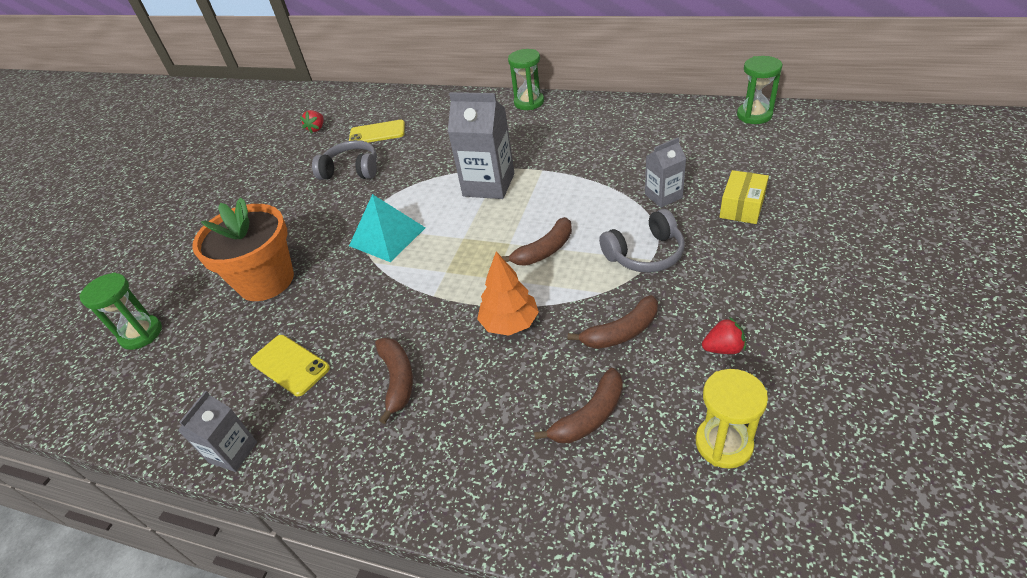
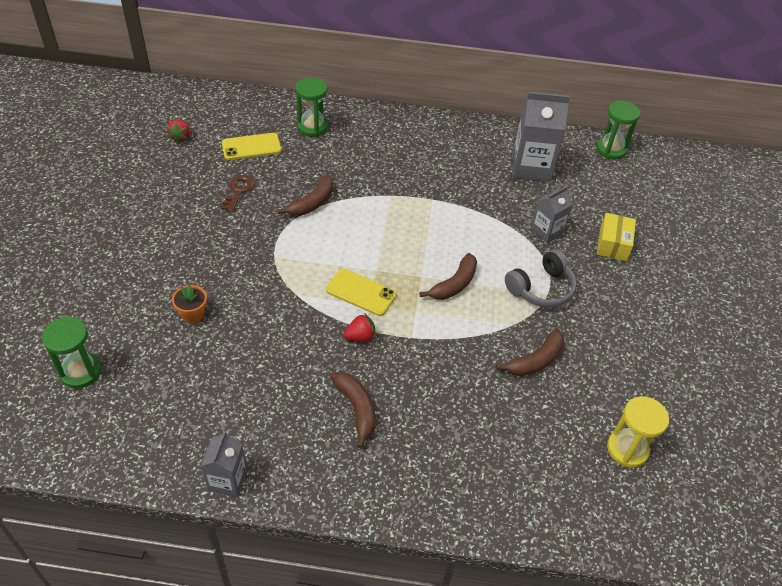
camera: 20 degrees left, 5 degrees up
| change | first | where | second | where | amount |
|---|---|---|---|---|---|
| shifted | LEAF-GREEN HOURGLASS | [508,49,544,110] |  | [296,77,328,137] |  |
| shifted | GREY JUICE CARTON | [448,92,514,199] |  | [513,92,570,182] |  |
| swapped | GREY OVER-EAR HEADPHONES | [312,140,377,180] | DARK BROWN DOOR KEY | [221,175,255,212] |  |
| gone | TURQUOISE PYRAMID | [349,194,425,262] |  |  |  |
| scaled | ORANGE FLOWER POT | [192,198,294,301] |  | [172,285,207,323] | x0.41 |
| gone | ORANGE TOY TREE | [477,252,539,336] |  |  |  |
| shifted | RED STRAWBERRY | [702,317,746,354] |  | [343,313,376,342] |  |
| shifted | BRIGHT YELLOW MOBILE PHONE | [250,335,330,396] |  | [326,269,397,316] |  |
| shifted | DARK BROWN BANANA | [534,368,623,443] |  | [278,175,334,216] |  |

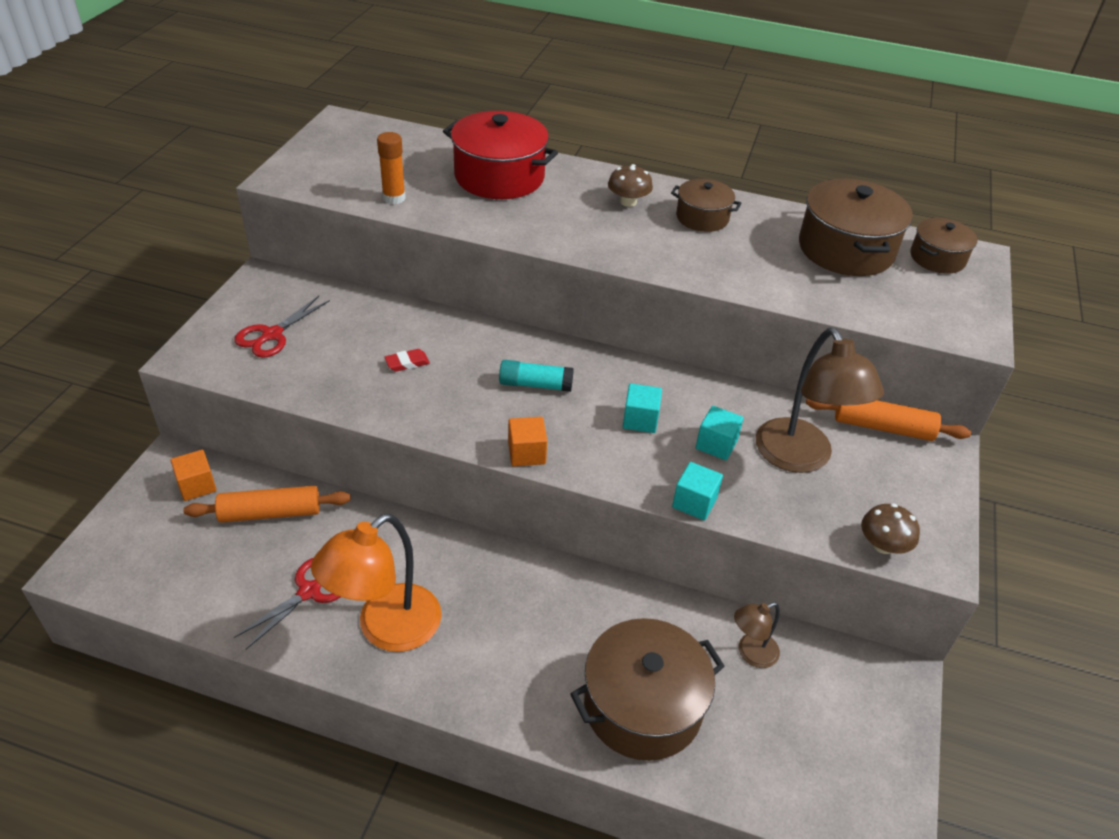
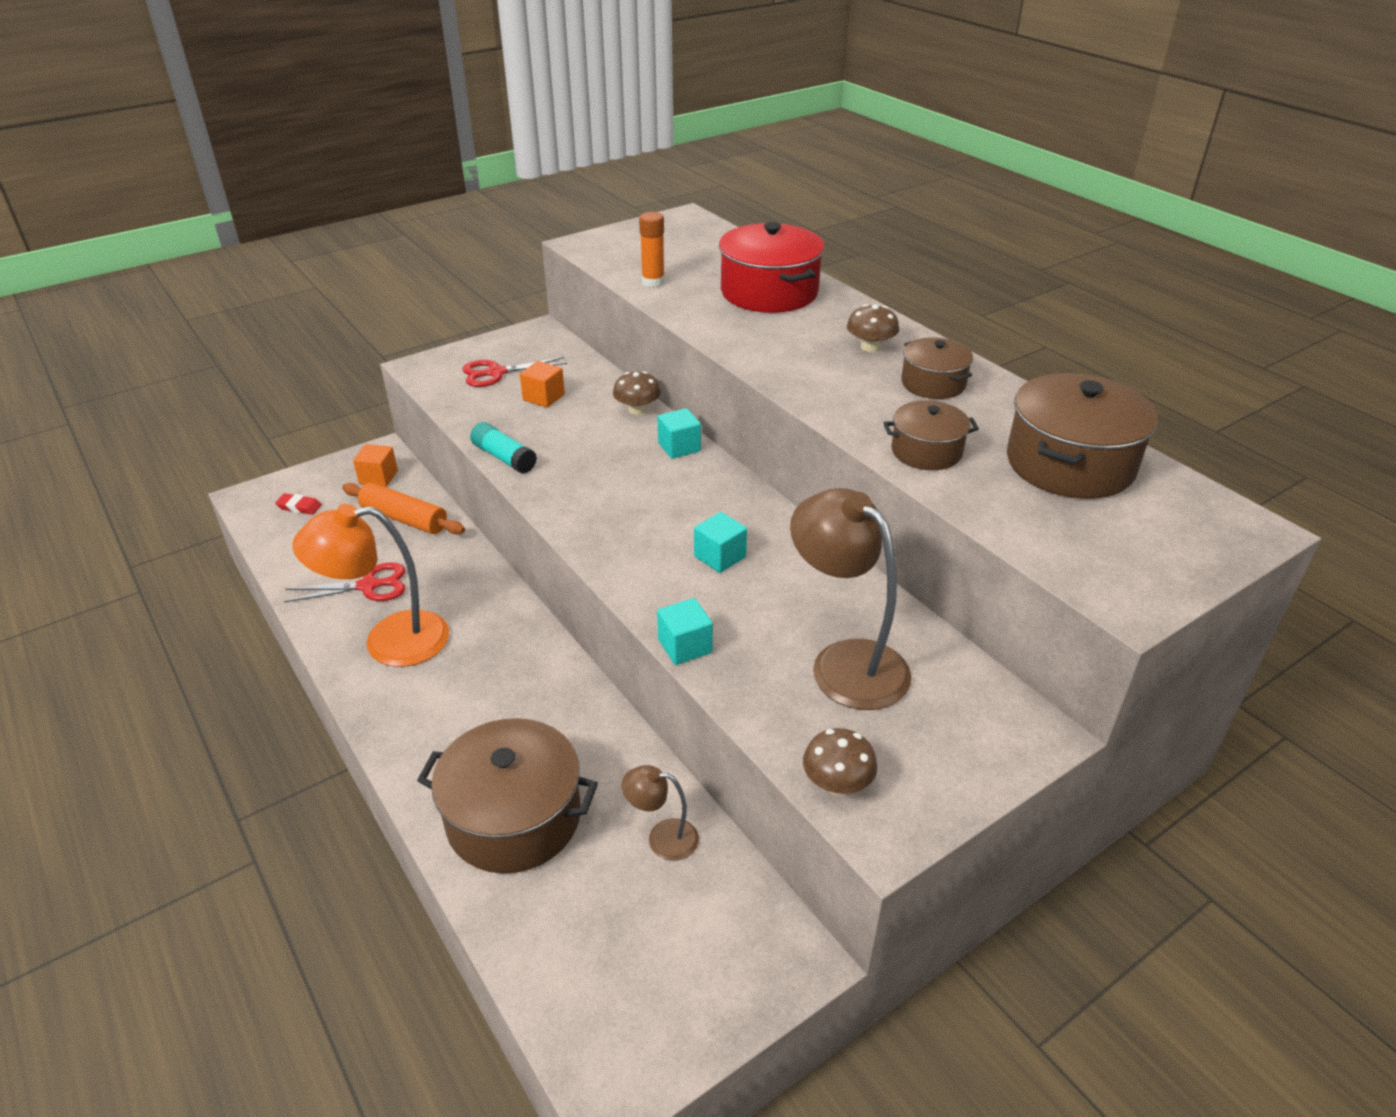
camera: 40 degrees right, 5 degrees down
| change | first | where | second | where | amount |
|---|---|---|---|---|---|
| shifted | DARK BROWN COOKING POT | [910,218,977,274] |  | [883,400,979,470] |  |
| rotated | DARK BROWN DESK LAMP | [756,328,884,473] |  | [790,488,912,710] | 120 degrees clockwise |
| shifted | RED GUM ERASER | [384,349,430,372] |  | [275,493,322,515] |  |
| shifted | TURQUOISE GLUE | [499,360,574,392] |  | [470,422,537,474] |  |
| gone | ORANGE PASTRY ROLLER | [806,399,971,441] |  |  |  |
| shifted | TURQUOISE CUBE | [696,406,744,460] |  | [657,408,701,459] |  |
| shifted | ORANGE CUBE | [508,417,547,466] |  | [520,361,565,408] |  |
| new |  |  | DARK BROWN MUSHROOM | [613,371,661,415] |  |

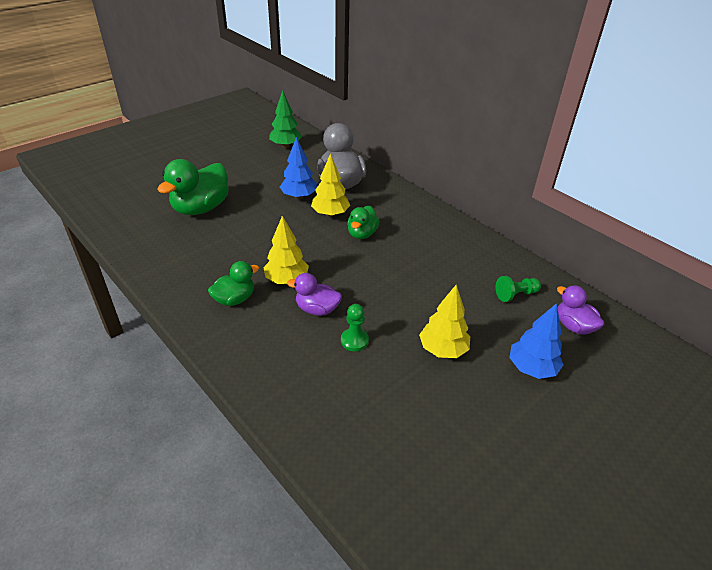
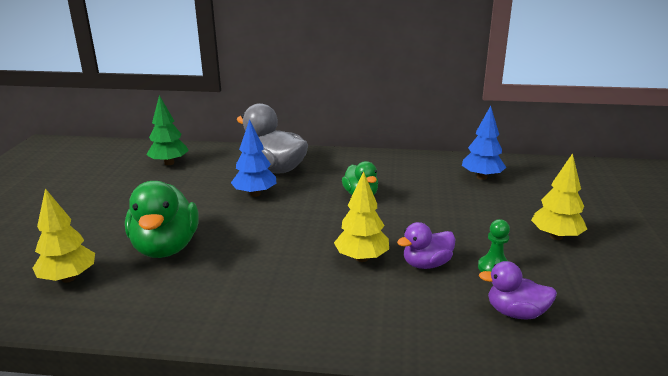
camera: 40 degrees left, 15 degrees down
| change | first | where | second | where | amount |
|---|---|---|---|---|---|
| shifted | BRIGHT YELLOW TOY TREE | [311,153,350,217] |  | [32,188,95,283] |  |
| gone | LEAF-GREEN TOY DUCK | [208,261,259,306] |  |  |  |
| gone | LEAF-GREEN CHESS PAWN | [495,276,541,302] |  |  |  |
| shifted | VIOLET TOY DUCK | [557,286,604,334] |  | [479,261,557,320] |  |
| shifted | ROYAL BLUE TOY TREE | [509,303,564,379] |  | [462,106,506,180] |  |

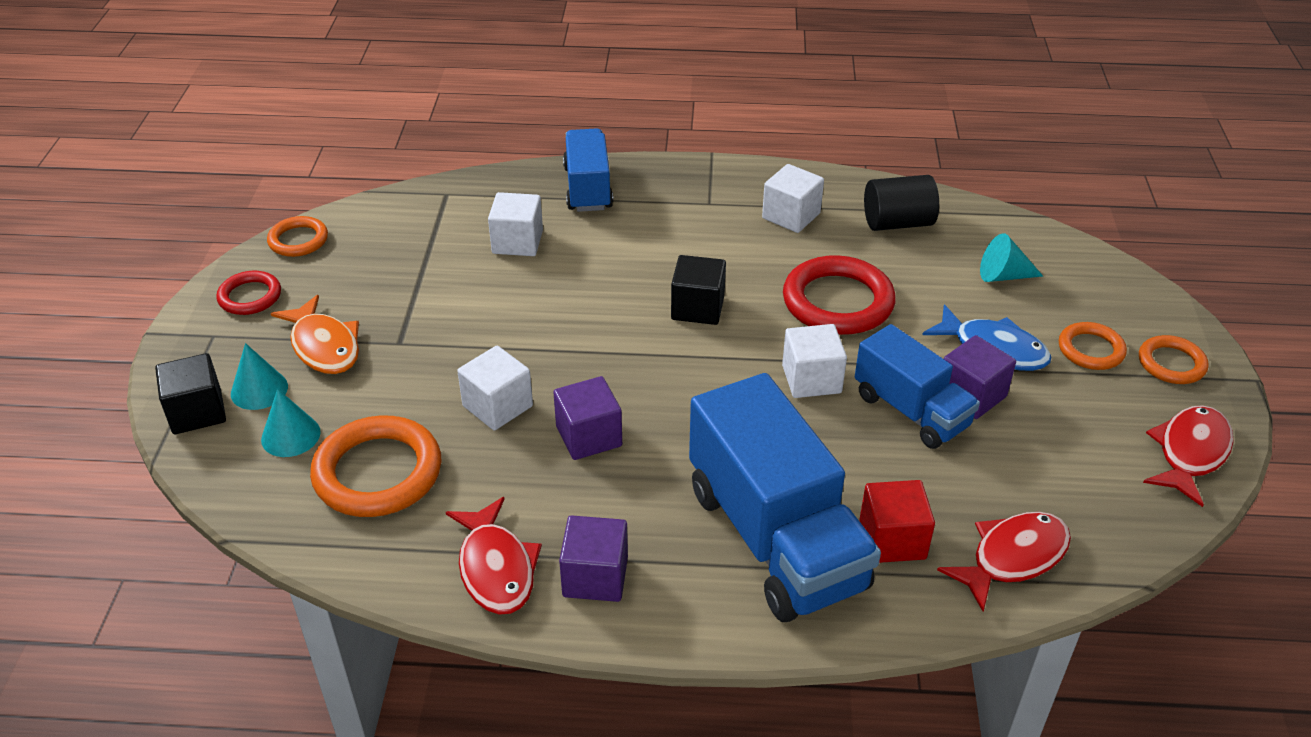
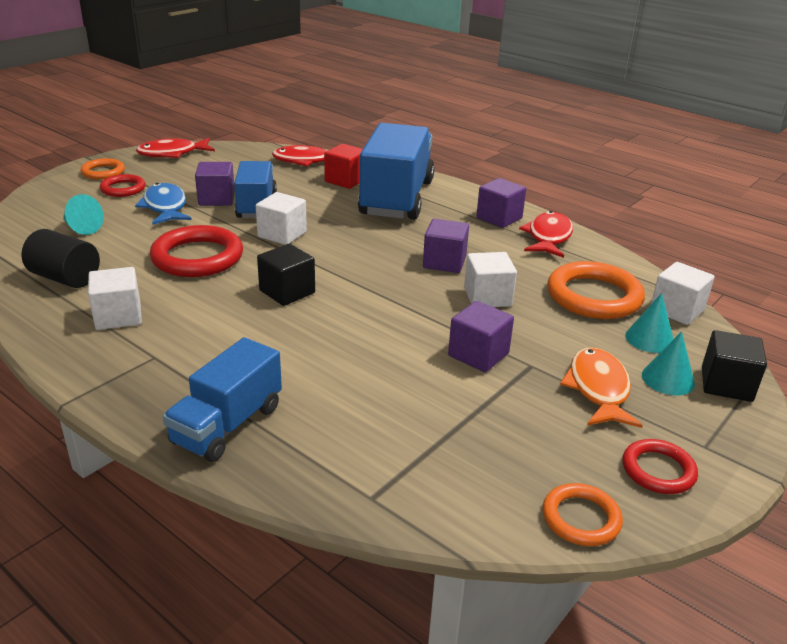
camera: 145 degrees left, 10 degrees down
| change | first | where | second | where | amount |
|---|---|---|---|---|---|
| shifted | WHITE CUBE | [488,192,543,256] |  | [651,262,715,325] |  |
| repainted | ORANGE HOOP | [1059,322,1127,370] | RED HOOP | [100,174,146,197] |  |
| new |  |  | VIOLET CUBE | [448,301,514,372] |  |

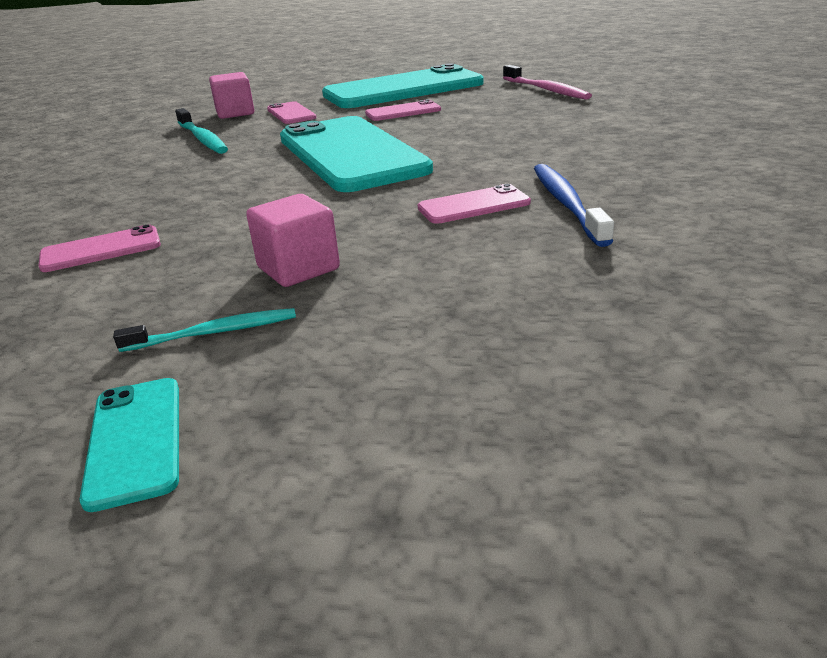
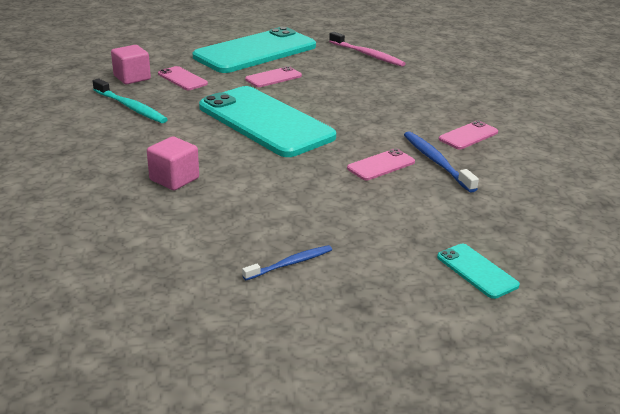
camera: 20 degrees left, 0 degrees up
| change | first | where | second | where | amount |
|---|---|---|---|---|---|
| shifted | PINK CUBE | [246,194,340,287] |  | [147,136,199,190] |  |
| shifted | PINK MOBILE PHONE | [39,224,161,272] |  | [439,120,498,149] |  |
| repainted | TURQUOISE DENTAL BRUSH | [113,308,296,352] | ROYAL BLUE DENTAL BRUSH | [242,245,332,280] |  |
| shifted | TURQUOISE MOBILE PHONE | [80,378,179,512] |  | [437,244,520,299] |  |

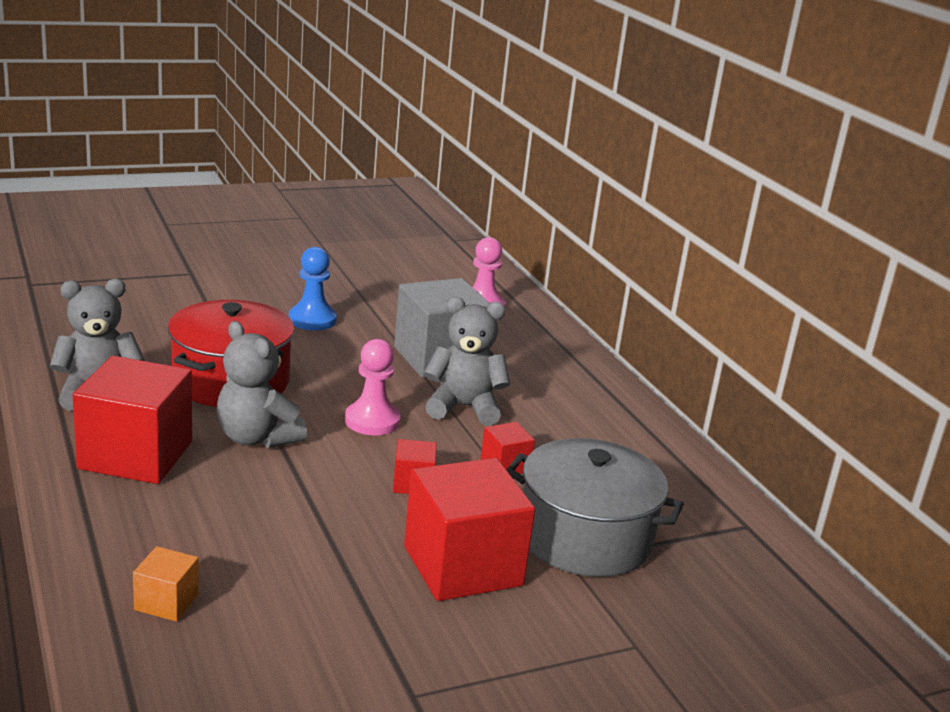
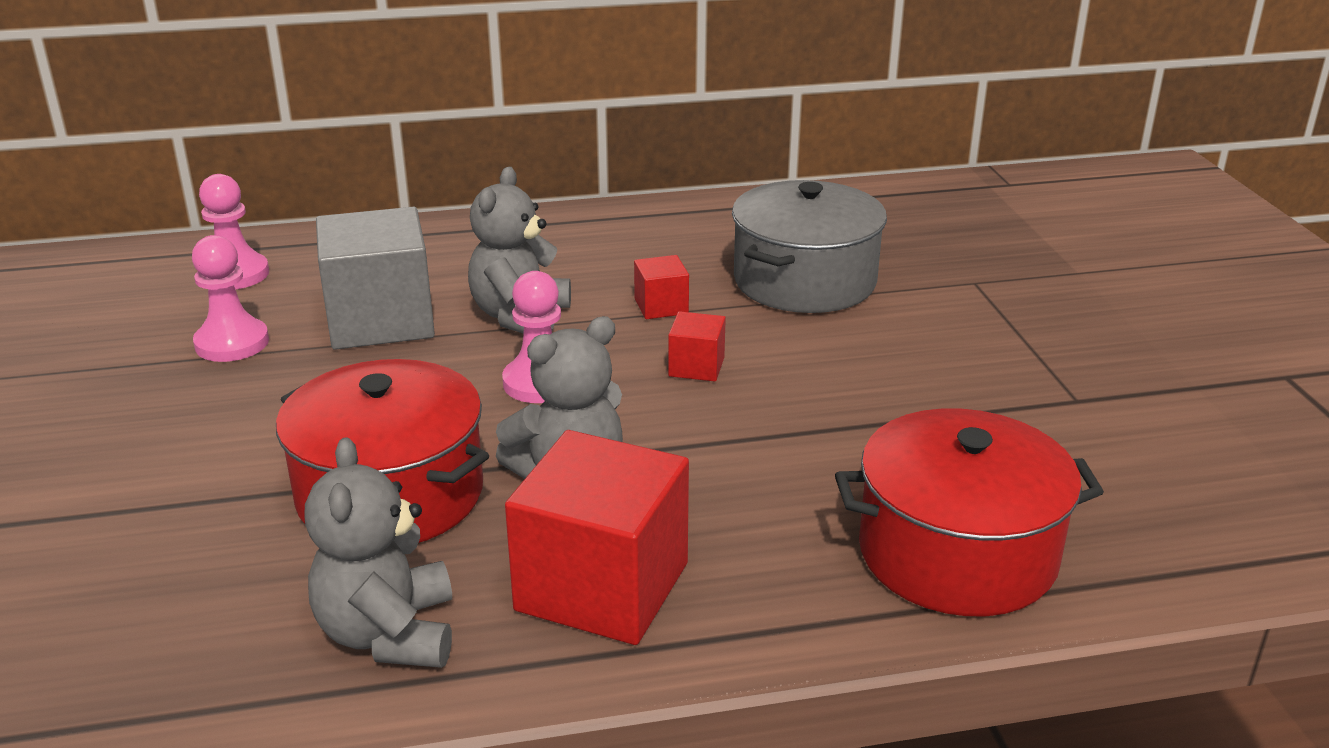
camera: 75 degrees left, 5 degrees up
| change | first | where | second | where | amount |
|---|---|---|---|---|---|
| gone | ROYAL BLUE CHESS PAWN | [289,247,337,330] |  |  |  |
| gone | RED CUBE | [404,458,535,601] |  |  |  |
| swapped | ORANGE CUBE | [133,546,199,622] | RED COOKING POT | [835,408,1104,616] |  |
| new |  |  | PINK CHESS PAWN | [192,235,269,362] |  |

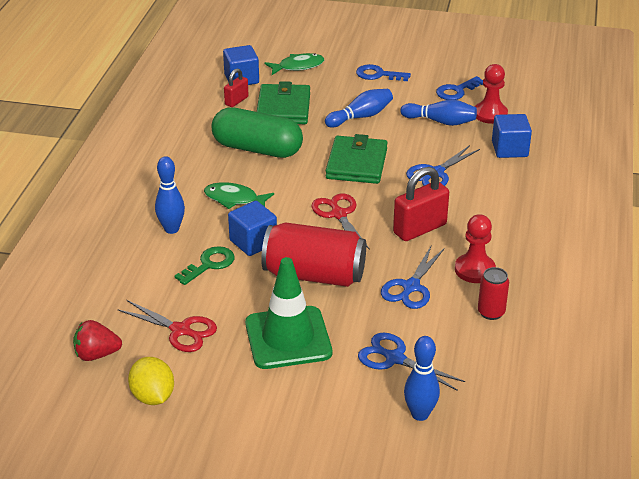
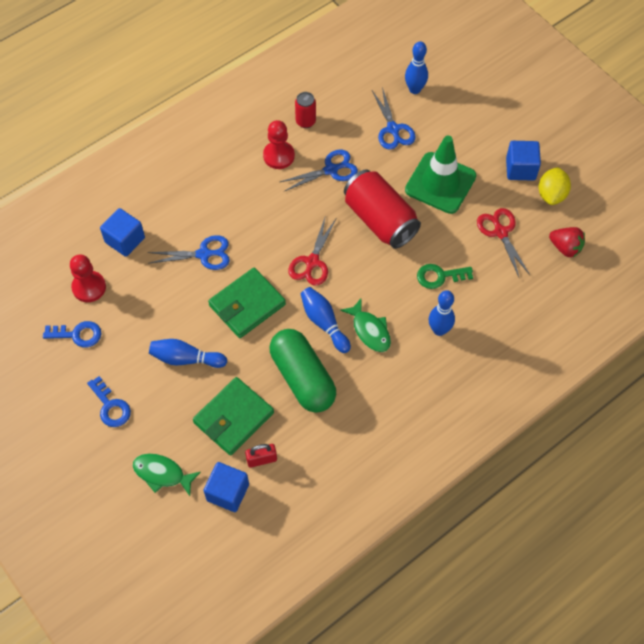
camera: 140 degrees left, 25 degrees up
| change | first | where | second | where | amount |
|---|---|---|---|---|---|
| shifted | ROYAL BLUE BOWLING PIN | [400,99,477,126] |  | [301,287,351,353] |  |
| gone | RED PADLOCK | [393,167,449,241] |  |  |  |
| shifted | ROYAL BLUE CUBE | [228,201,277,256] |  | [506,141,541,181] |  |

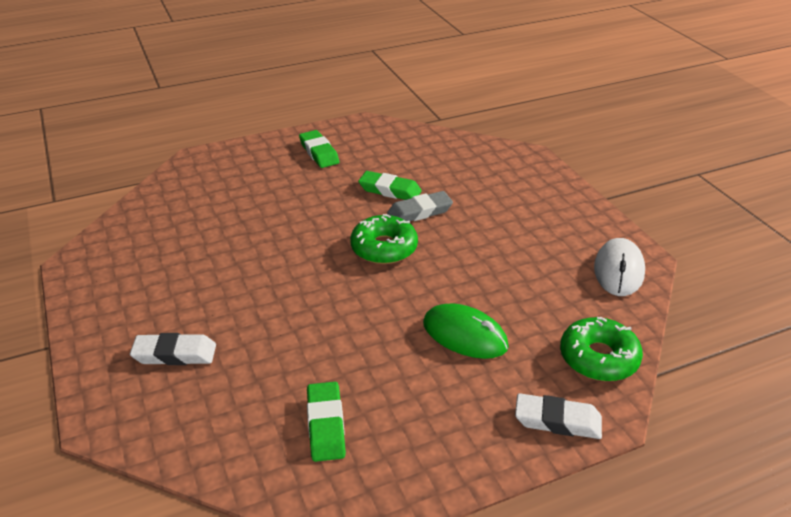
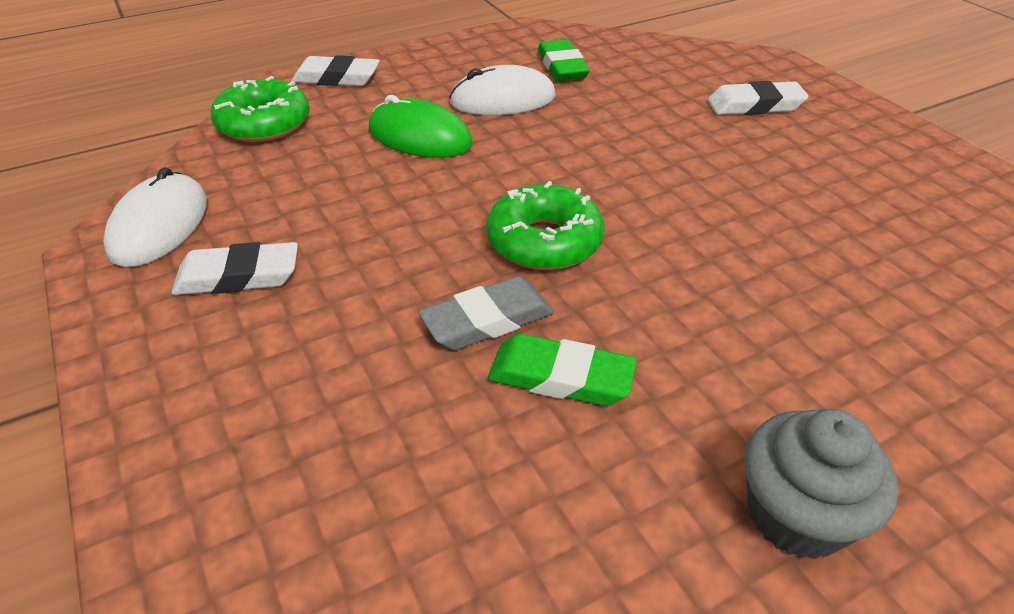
camera: 175 degrees right, 5 degrees up
| change | first | where | second | where | amount |
|---|---|---|---|---|---|
| swapped | LEAF-GREEN GUM ERASER | [299,130,339,168] | GREY MUFFIN | [744,409,899,559] |  |
| new |  |  | WHITE PC MOUSE | [449,65,556,115] |  |
| new |  |  | WHITE GUM ERASER | [171,242,298,295] |  |

